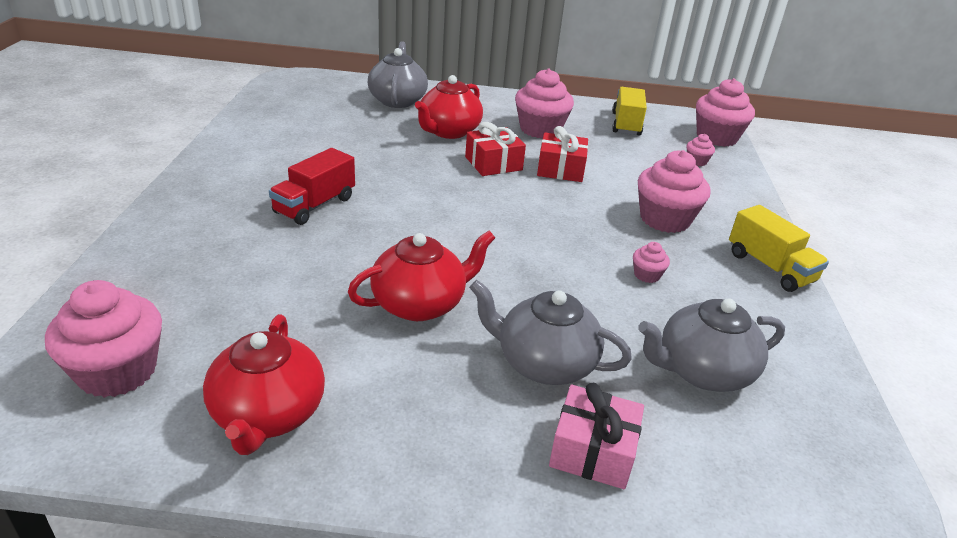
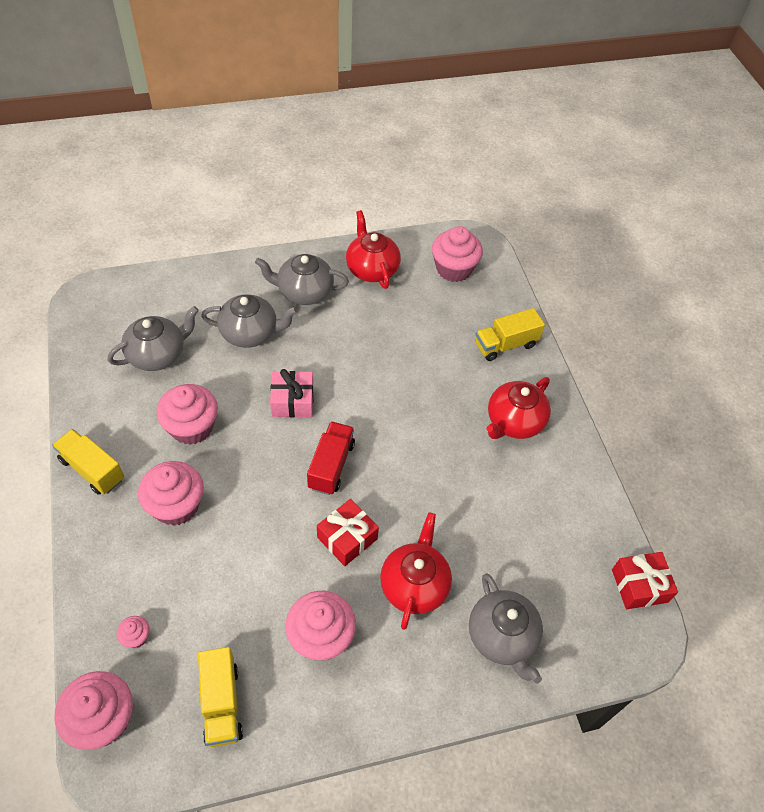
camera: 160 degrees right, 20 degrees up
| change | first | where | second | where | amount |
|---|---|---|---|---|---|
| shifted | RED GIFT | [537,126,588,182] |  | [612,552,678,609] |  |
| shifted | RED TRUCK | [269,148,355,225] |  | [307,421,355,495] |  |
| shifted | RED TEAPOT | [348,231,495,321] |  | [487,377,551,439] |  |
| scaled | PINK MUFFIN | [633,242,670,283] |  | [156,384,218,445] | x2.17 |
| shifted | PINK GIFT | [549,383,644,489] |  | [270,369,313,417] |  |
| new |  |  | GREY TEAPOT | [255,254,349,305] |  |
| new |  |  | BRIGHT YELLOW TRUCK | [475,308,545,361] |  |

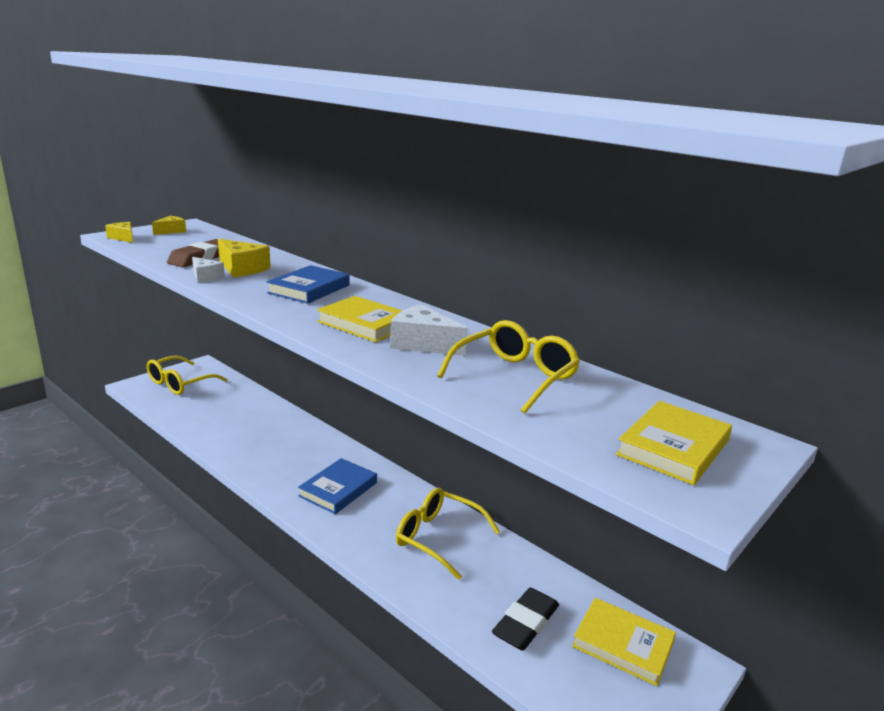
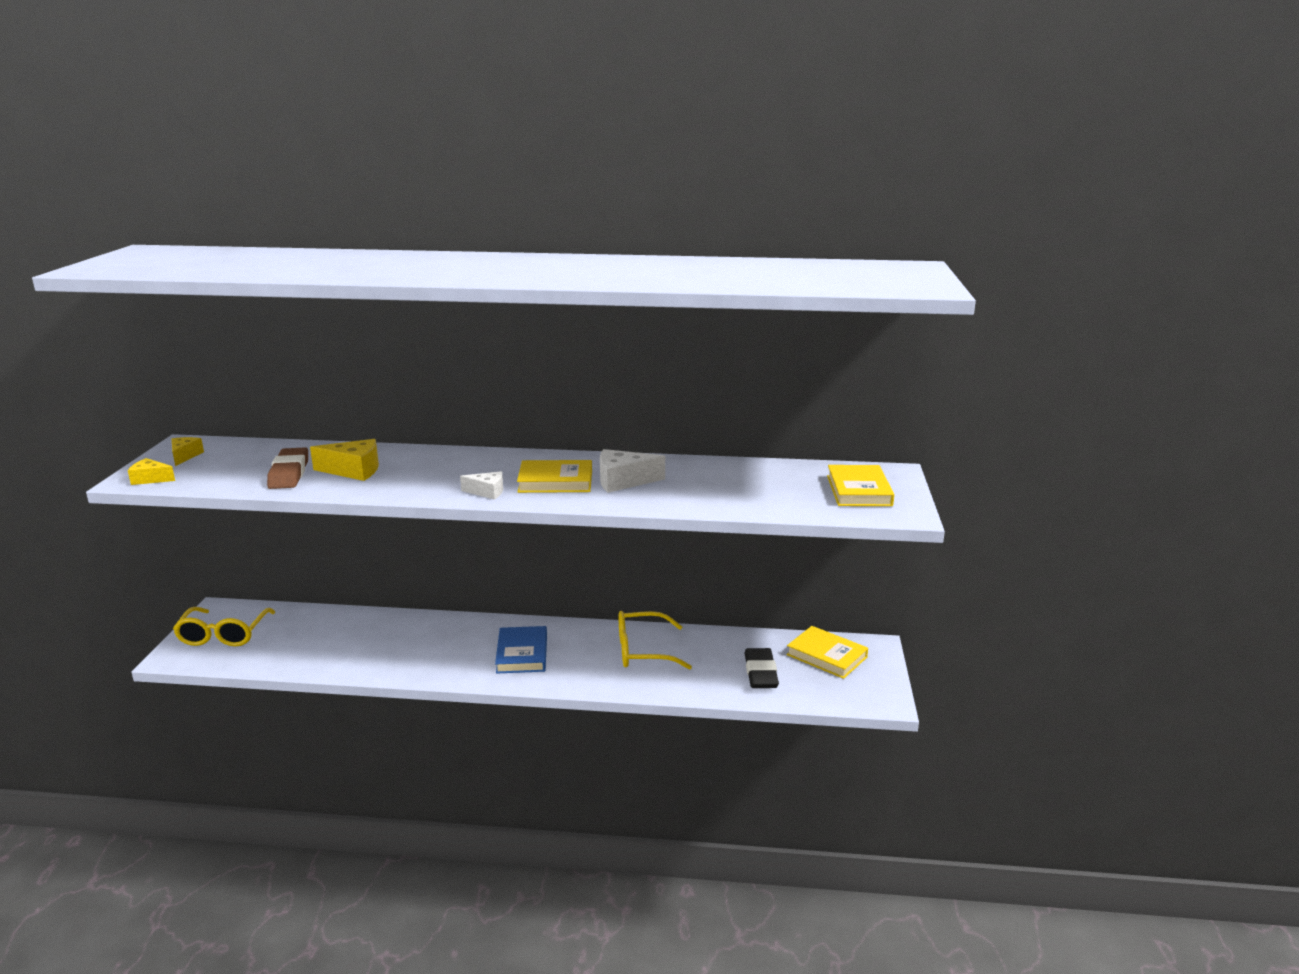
camera: 35 degrees left, 0 degrees up
| change | first | where | second | where | amount |
|---|---|---|---|---|---|
| shifted | WHITE CHEESE WEDGE | [192,257,225,282] |  | [460,471,503,500] |  |
| gone | ROYAL BLUE BOOK | [267,265,350,304] |  |  |  |
| gone | BRIGHT YELLOW EYEGLASSES | [437,320,580,414] |  |  |  |
| rotated | BRIGHT YELLOW BOOK | [572,598,676,686] |  | [786,626,868,679] | 45 degrees clockwise |

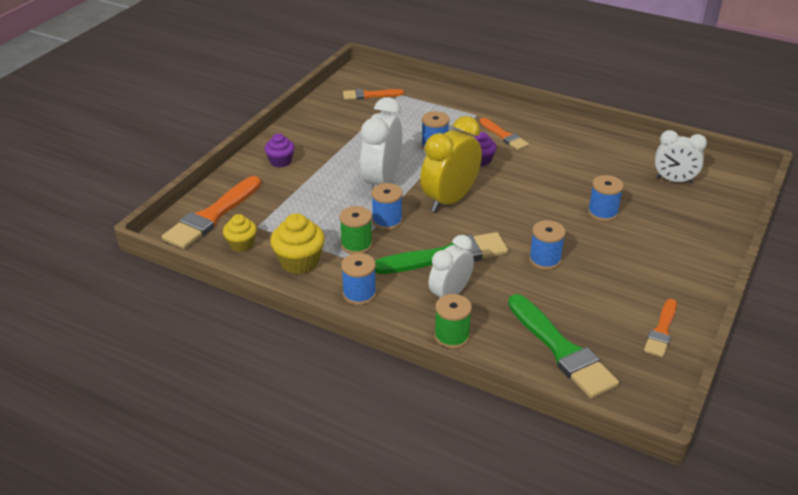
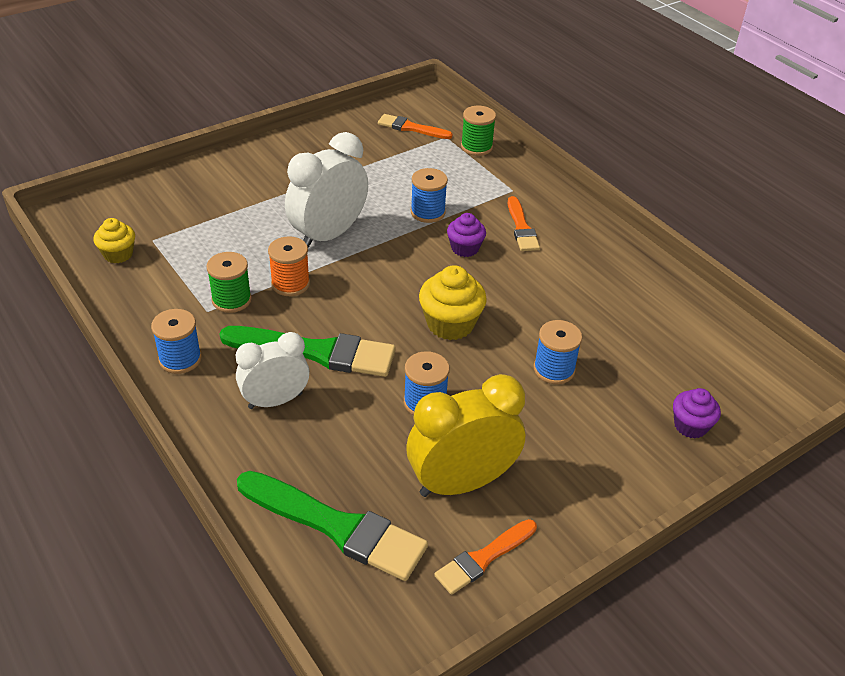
camera: 25 degrees right, 5 degrees up
| change | first | where | second | where | amount |
|---|---|---|---|---|---|
| shifted | BRIGHT YELLOW ALARM CLOCK | [420,116,482,212] |  | [406,374,525,497] |  |
| gone | WHITE ALARM CLOCK | [655,130,707,184] |  |  |  |
| shifted | VIOLET MUFFIN | [265,133,294,167] |  | [673,388,721,438] |  |
| gone | ORANGE BRUSH | [162,176,261,249] |  |  |  |
| repainted | ROYAL BLUE BOBBIN | [371,183,403,230] | ORANGE BOBBIN | [268,236,310,296] |  |
| shifted | BRIGHT YELLOW MUFFIN | [270,213,325,274] |  | [419,265,487,340] |  |
| shifted | LEAF-GREEN BOBBIN | [434,294,472,349] |  | [461,106,496,156] |  |
| rotated | LEAF-GREEN BRUSH | [508,294,619,399] |  | [237,471,428,581] | 60 degrees counterclockwise |

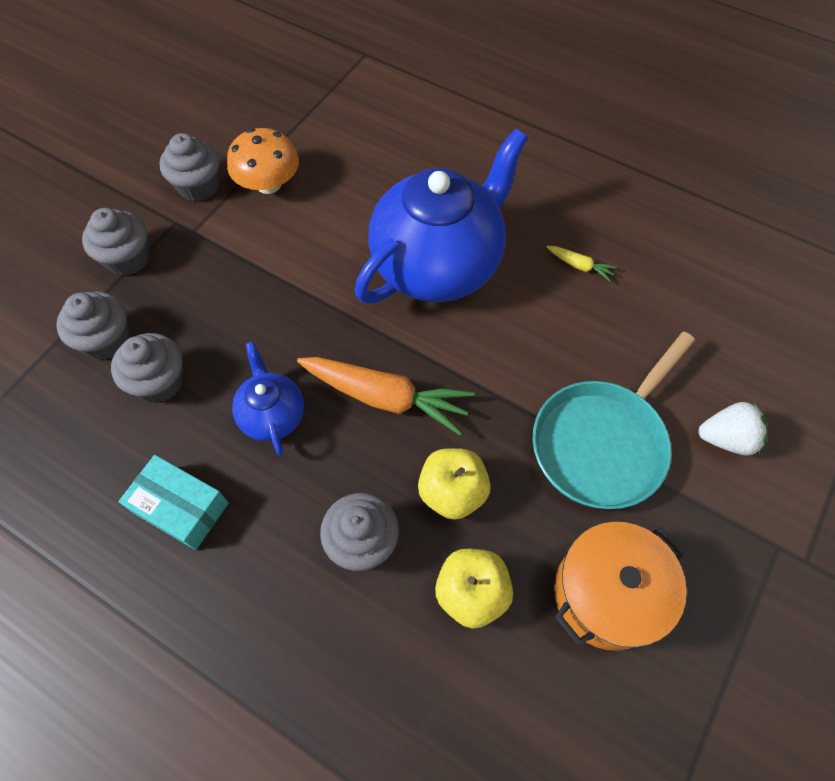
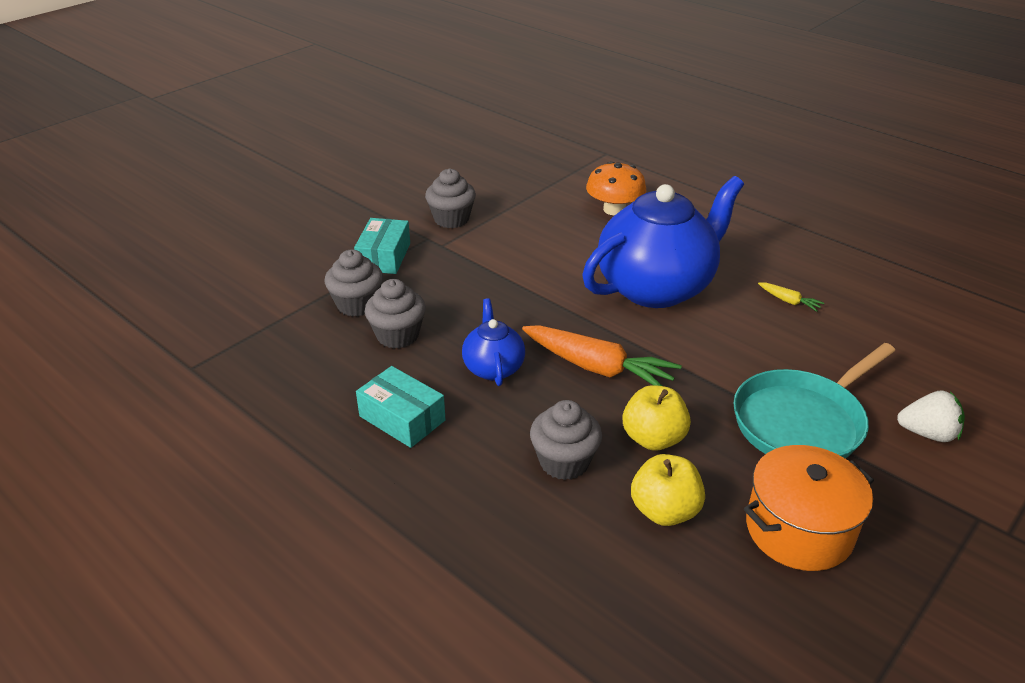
camera: 10 degrees right, 25 degrees down
| change | first | where | second | where | amount |
|---|---|---|---|---|---|
| shifted | ORANGE MUSHROOM | [227,128,299,194] |  | [586,161,646,216] |  |
| swapped | GREY MUFFIN | [82,208,150,276] | TURQUOISE BOX | [354,218,410,274] |  |

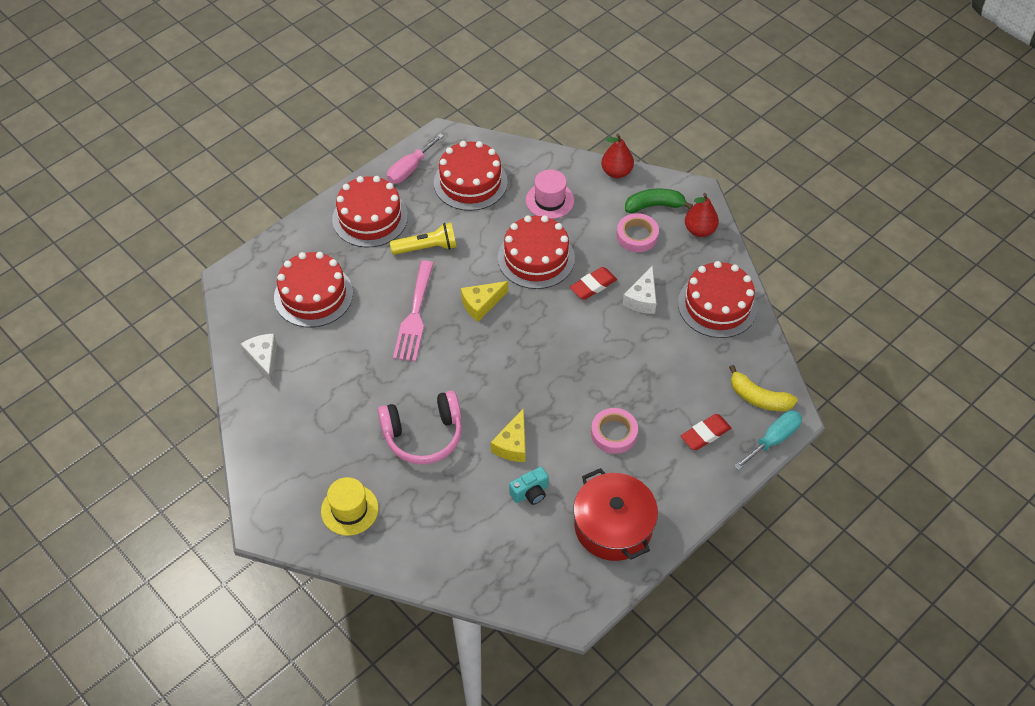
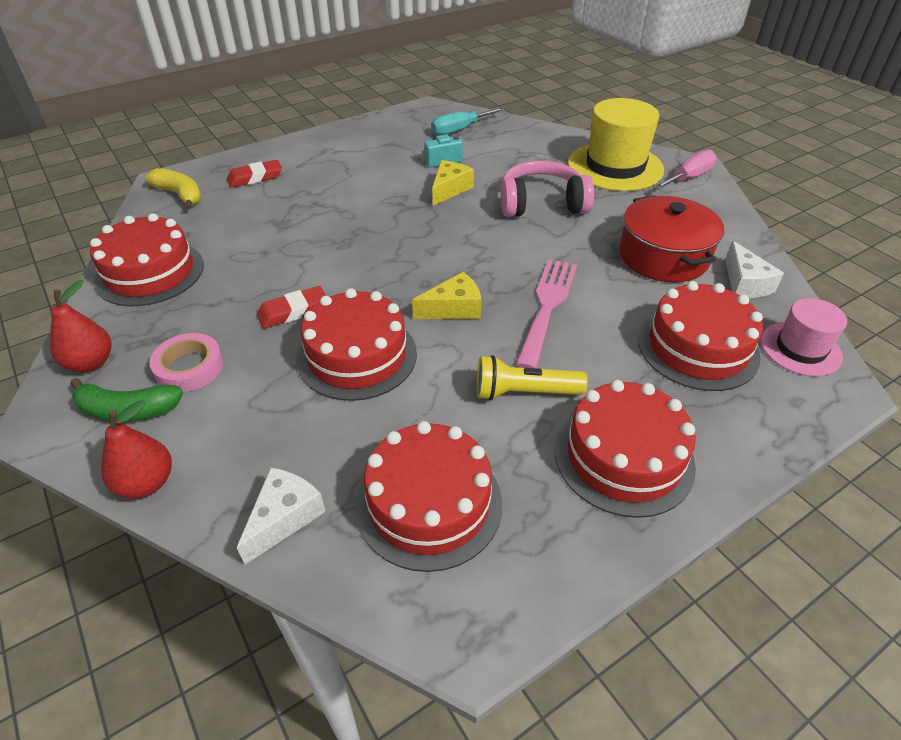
camera: 170 degrees left, 10 degrees down
| change | first | where | second | where | amount |
|---|---|---|---|---|---|
| shifted | PINK HAND SCREWDRIVER | [387,134,444,184] |  | [654,150,717,190] |  |
| shifted | PINK HAT | [526,169,574,219] |  | [761,298,847,376] |  |
| shifted | WHITE CHEESE WEDGE | [623,265,657,314] |  | [236,467,325,565] |  |
| gone | PINK TAPE | [591,408,638,454] |  |  |  |
| shifted | TURQUOISE HAND SCREWDRIVER | [734,410,802,471] |  | [431,107,505,135] |  |
| shifted | RED COOKING POT | [573,468,658,561] |  | [619,195,724,282] |  |
| scaled | BRIGHT YELLOW HAT | [321,477,378,536] |  | [568,98,664,191] | x1.73 |

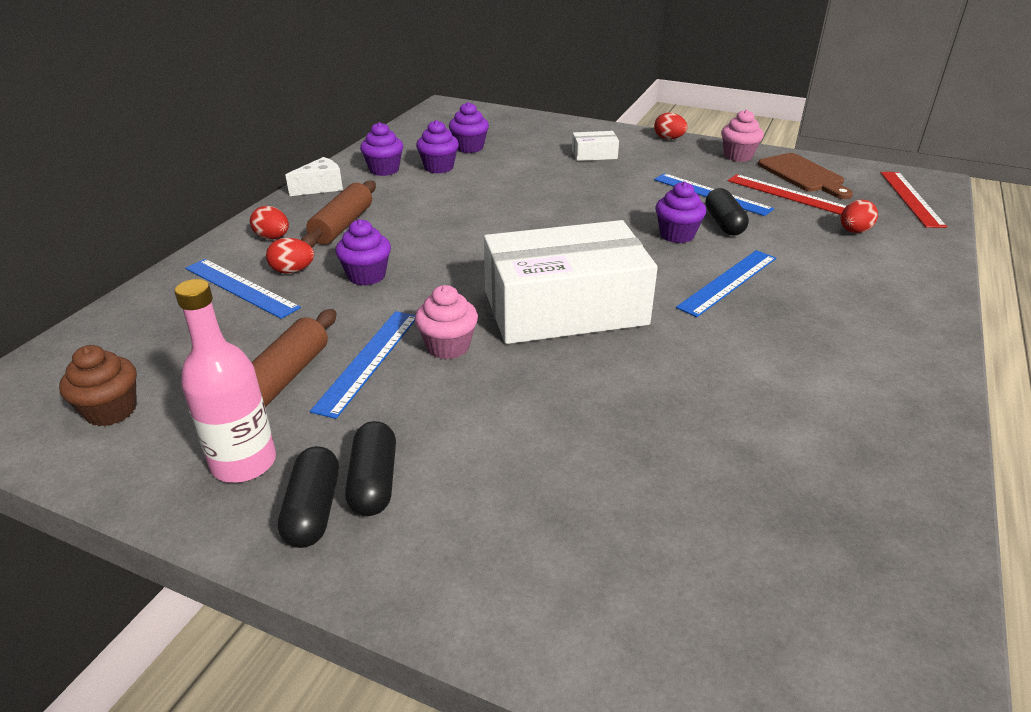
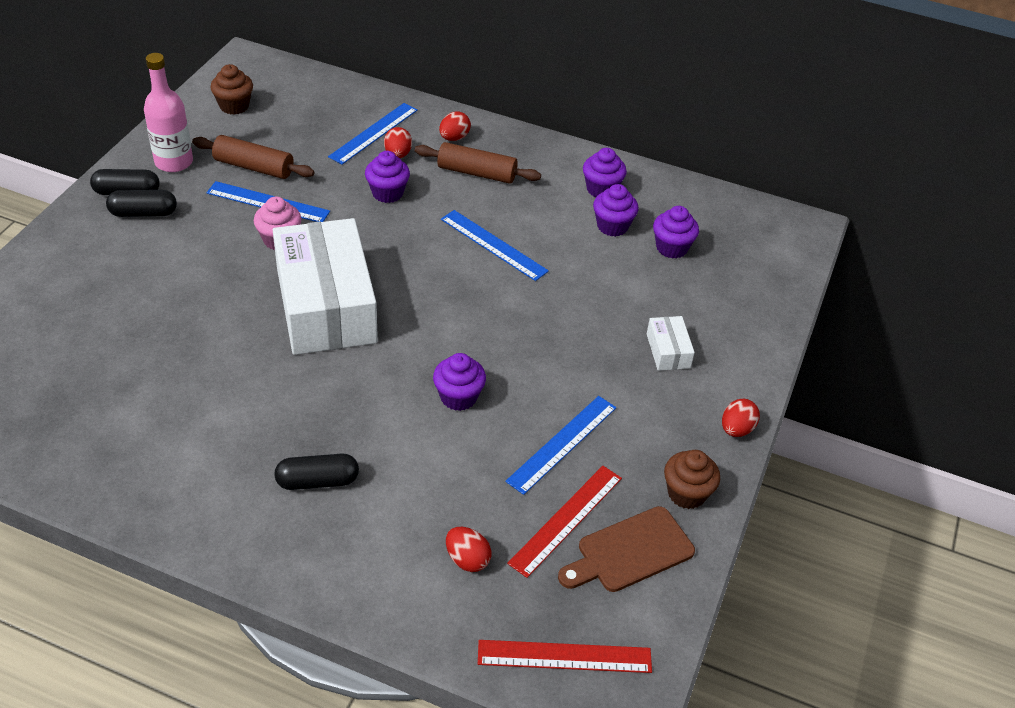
camera: 85 degrees right, 10 degrees up
| change | first | where | second | where | amount |
|---|---|---|---|---|---|
| repainted | PINK MUFFIN | [721,109,764,162] | DARK BROWN MUFFIN | [664,450,720,509] |  |
| gone | WHITE CHEESE WEDGE | [286,157,343,196] |  |  |  |
| shifted | EBONY CAPSULE | [705,188,749,235] |  | [274,454,359,490] |  |
| shifted | ROYAL BLUE MEASURING STICK | [676,250,776,317] |  | [441,210,549,281] |  |

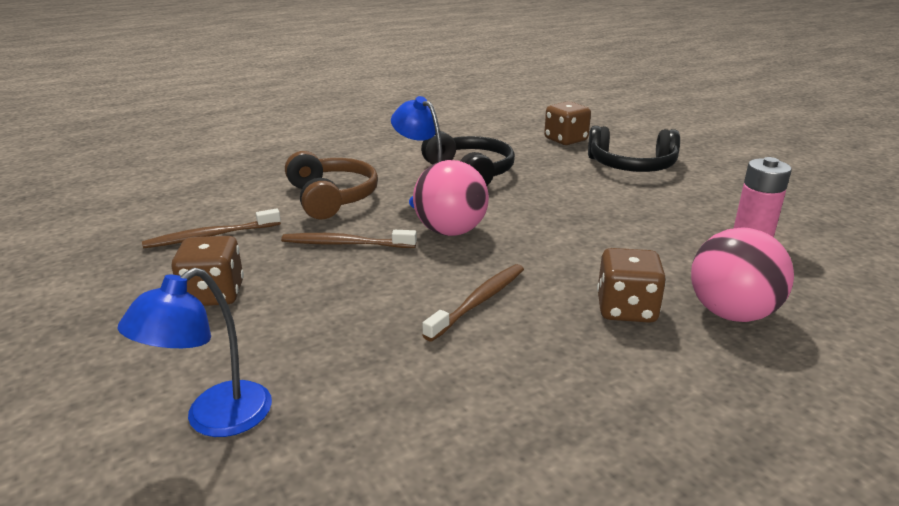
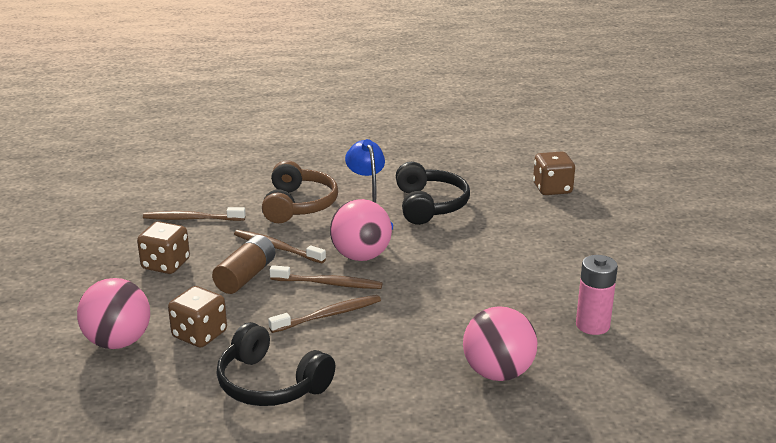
camera: 25 degrees right, 0 degrees up
| change | first | where | second | where | amount |
|---|---|---|---|---|---|
| shifted | EBONY OVER-EAR HEADPHONES | [588,126,680,172] |  | [216,322,335,406] |  |
| shifted | DARK BROWN GAME DIE | [597,248,666,323] |  | [168,286,227,347] |  |
| swapped | ROYAL BLUE DESK LAMP | [118,268,272,437] | PINK SPHERE | [77,278,150,349] |  |
| new |  |  | DARK BROWN POWER CELL | [212,235,275,294] |  |
| new |  |  | DARK BROWN DENTAL BRUSH | [270,265,383,289] |  |

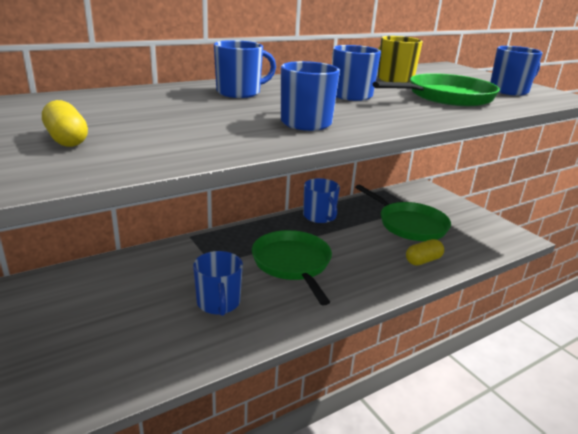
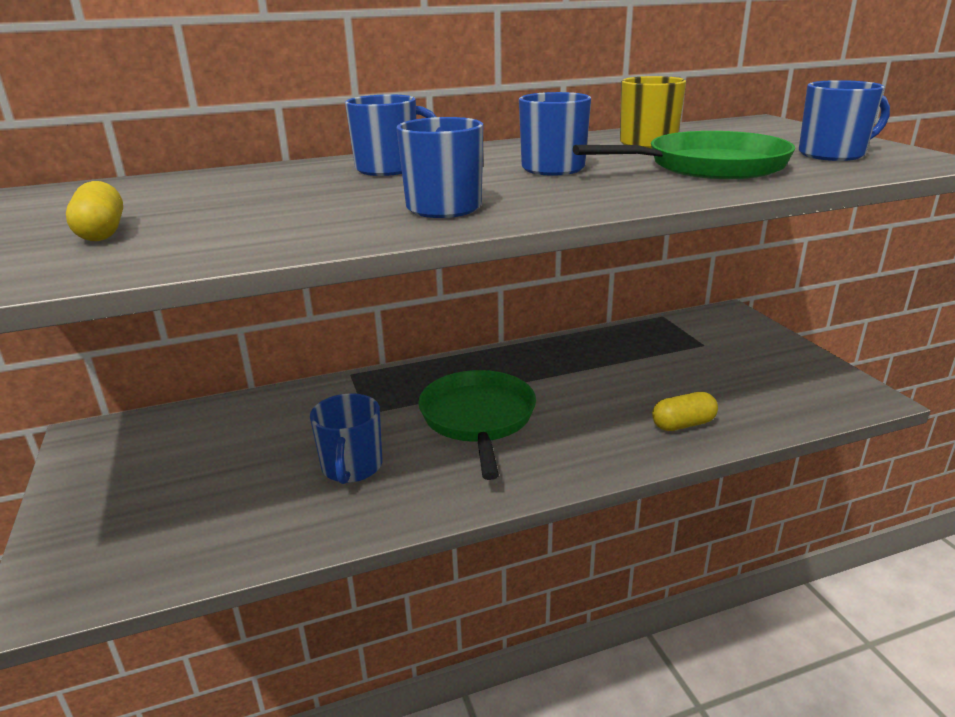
camera: 15 degrees right, 0 degrees up
| change | first | where | second | where | amount |
|---|---|---|---|---|---|
| gone | ROYAL BLUE MUG | [303,178,340,223] |  |  |  |
| gone | LEAF-GREEN PAN | [355,185,451,241] |  |  |  |

